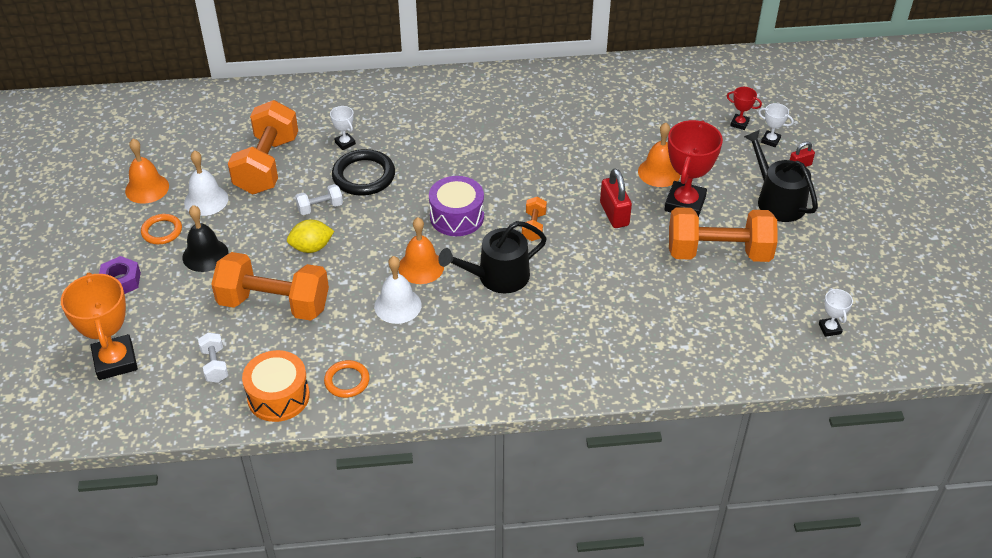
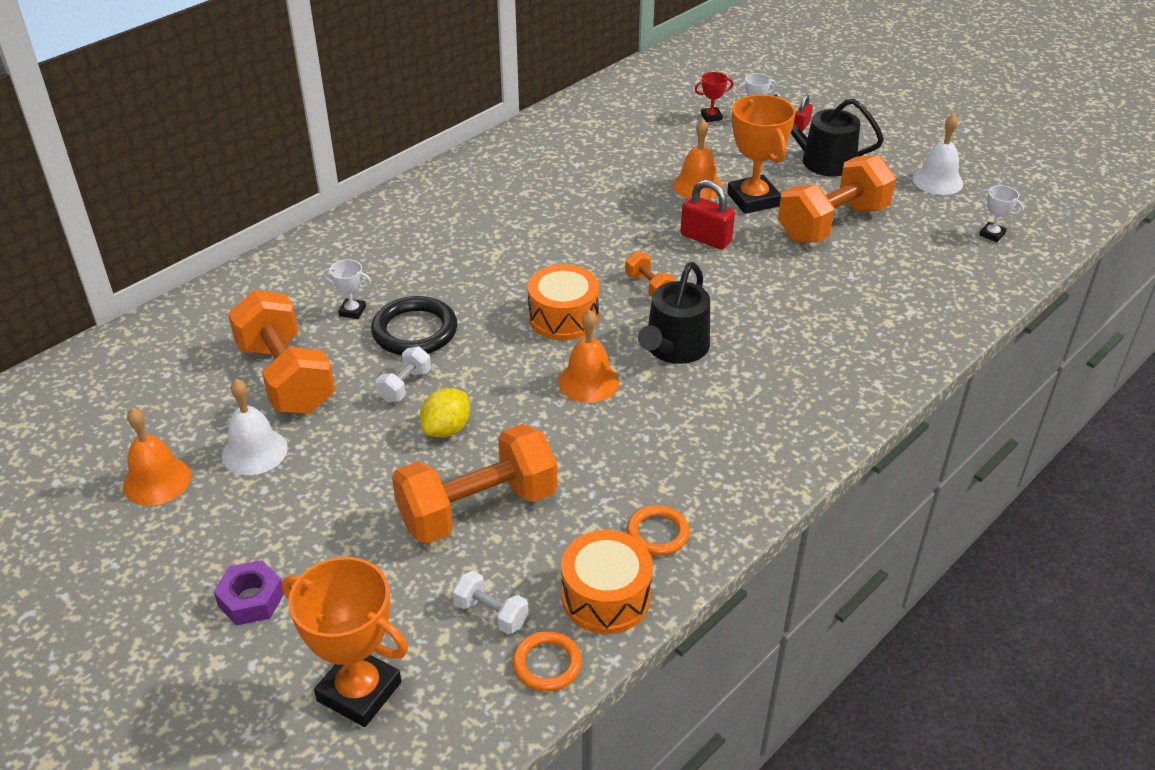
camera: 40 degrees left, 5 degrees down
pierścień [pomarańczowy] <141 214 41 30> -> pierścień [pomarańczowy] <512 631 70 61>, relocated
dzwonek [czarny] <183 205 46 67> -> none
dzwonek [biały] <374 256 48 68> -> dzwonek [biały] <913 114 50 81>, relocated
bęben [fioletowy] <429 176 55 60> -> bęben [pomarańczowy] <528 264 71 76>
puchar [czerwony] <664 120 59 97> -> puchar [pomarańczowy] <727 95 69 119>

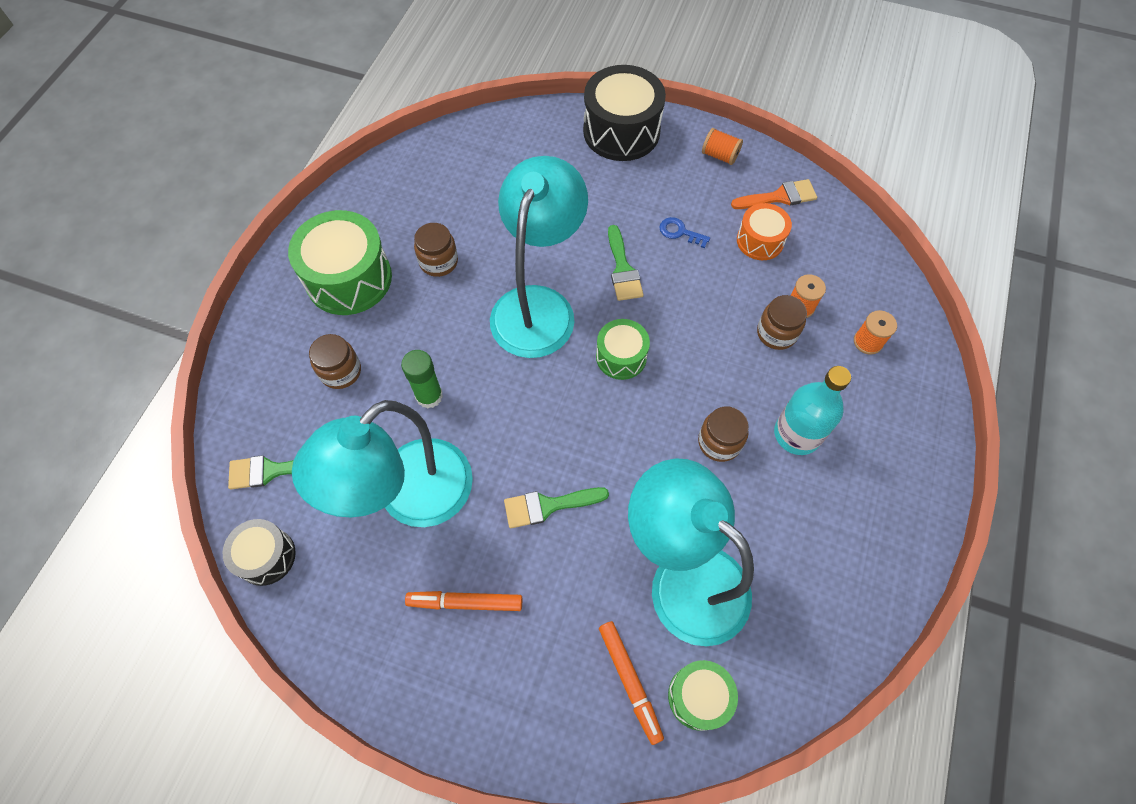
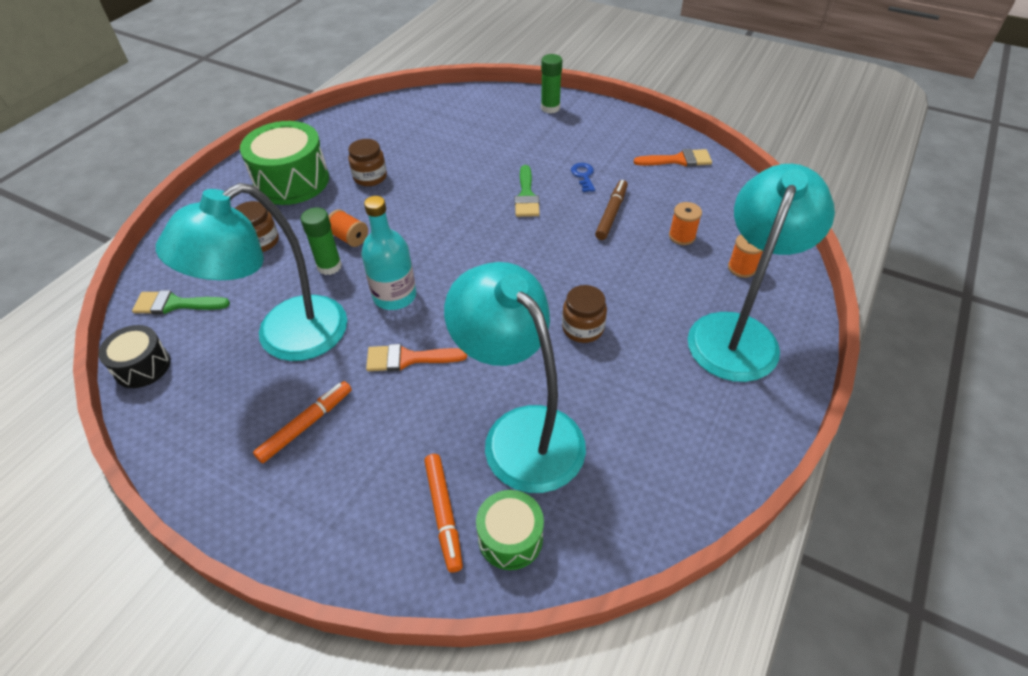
camera: 10 degrees right, 15 degrees down
flamaster [pomarańczowy] <405 591 117 20> -> flamaster [pomarańczowy] <253 381 99 82>, 120 degrees clockwise
lampka [turkusowy] <490 156 98 202> -> lampka [turkusowy] <688 164 147 218>, relocated
pędzel [zielony] <504 487 105 41> -> pędzel [pomarańczowy] <366 344 101 27>
bęben [czarny] <583 65 83 96> -> klej w sztyfcie [zielony] <541 54 21 59>
bęben [zielony] <596 319 54 61> -> none
klucz [niebieski] <659 217 51 31> -> klucz [niebieski] <571 163 24 29>, 45 degrees clockwise
szpulka [pomarańczowy] <702 128 41 37> -> szpulka [pomarańczowy] <329 209 39 38>, relocated
bęben [pomarańczowy] <737 203 55 57> -> none
słoik [brązowy] <757 295 50 55> -> none
butelka [turkusowy] <774 366 77 89> -> butelka [turkusowy] <361 196 55 114>, relocated
none -> flamaster [brązowy] <595 180 33 60>

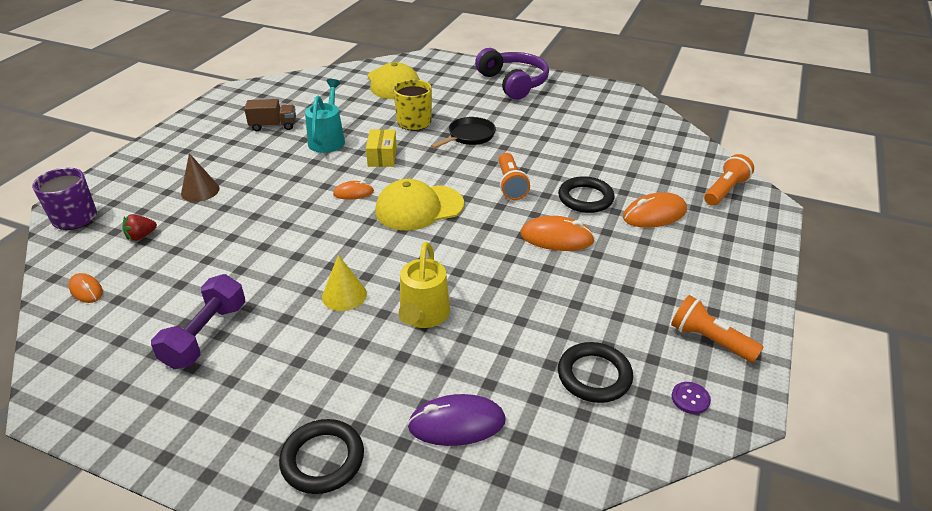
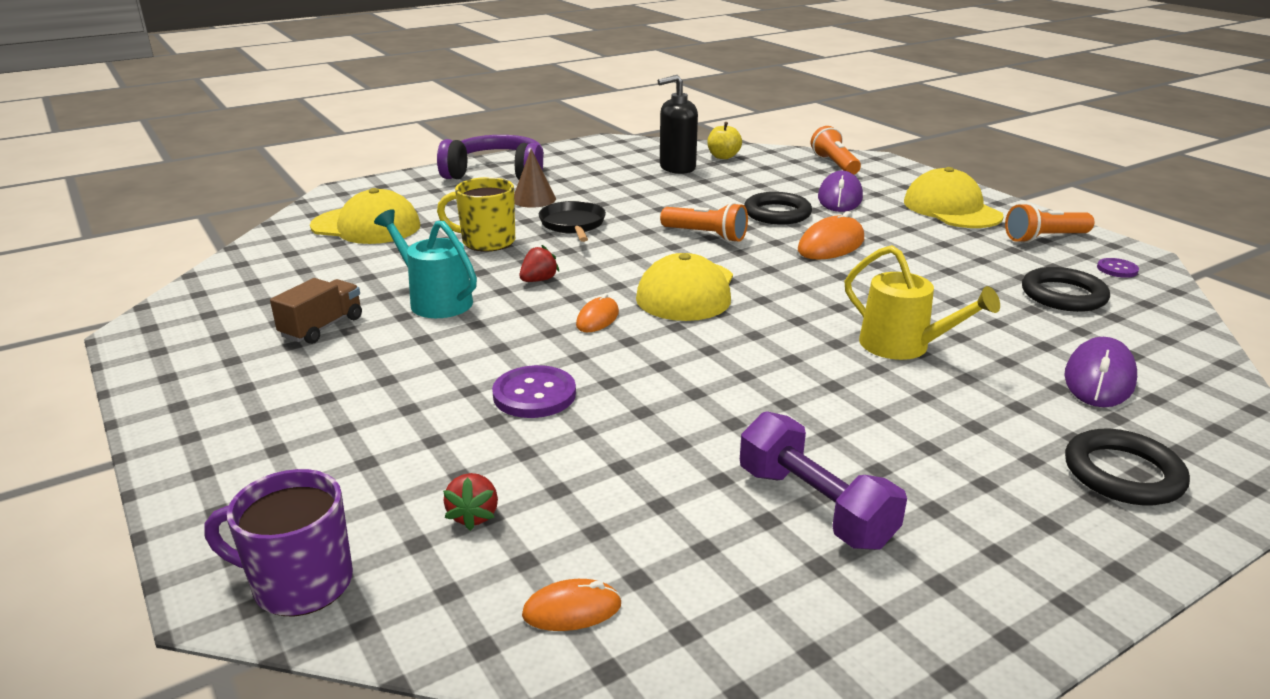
camera: 55 degrees left, 10 degrees down
stożek [brązowy] <181 153 39 49> -> stożek [brązowy] <514 149 42 59>, relocated
stożek [żółty] <322 255 45 56> -> none
pudełko [żółty] <366 129 31 38> -> truskawka [czerwony] <519 245 41 37>
myszka [pomarańczowy] <623 192 64 36> -> myszka [fioletowy] <818 171 45 41>
none -> guzik [fioletowy] <492 365 84 53>
none -> dozownik mydła [czarny] <658 75 40 99>
none -> jabłko [żółty] <708 122 34 37>
none -> czapka [żółty] <904 167 100 61>

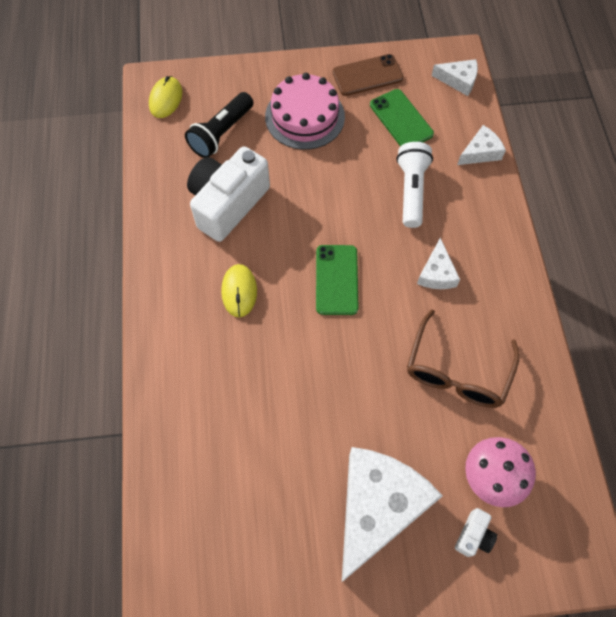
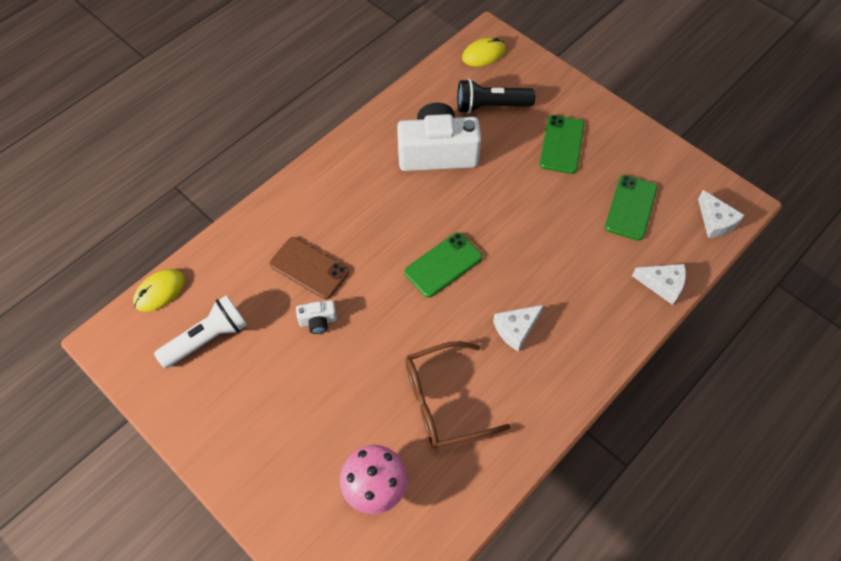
camera: 50 degrees right, 5 degrees down
myszka [żółty] <221 264 36 53> -> myszka [żółty] <133 269 52 43>, relocated
tort [różowy] <265 73 80 77> -> telefon [zielony] <539 115 45 59>
telefon [brązowy] <332 54 72 42> -> telefon [brązowy] <270 237 79 62>, relocated
ser [biały] <342 447 101 135> -> none
latarka [biały] <396 142 37 86> -> latarka [biały] <154 295 93 74>, relocated
aparat fotograficzny [biały] <455 508 42 49> -> aparat fotograficzny [biały] <296 300 41 34>, relocated

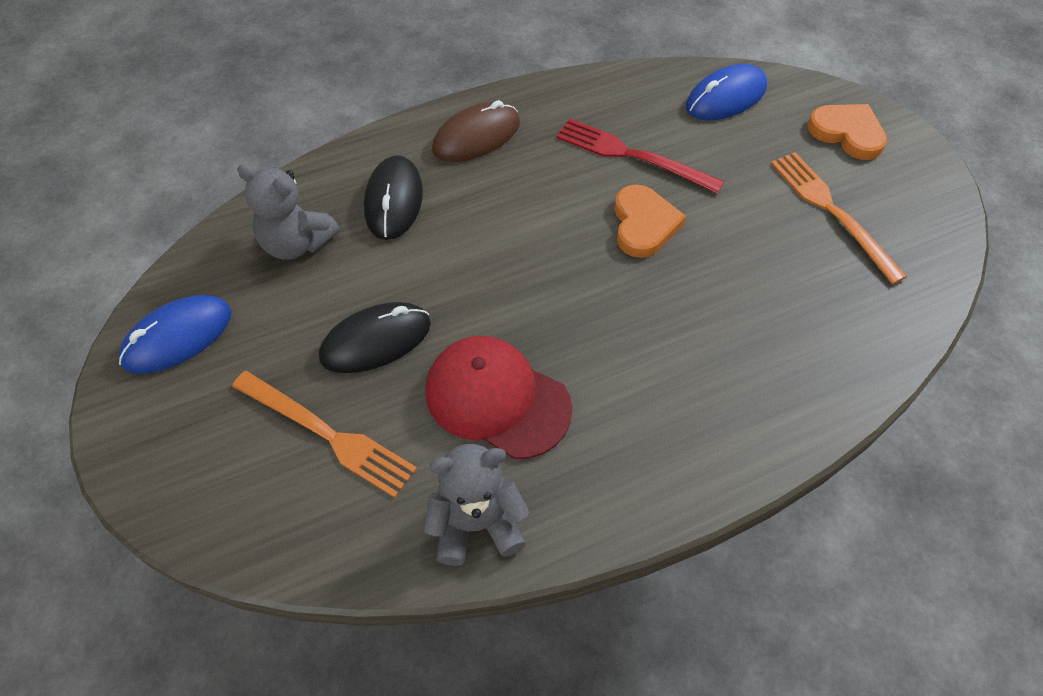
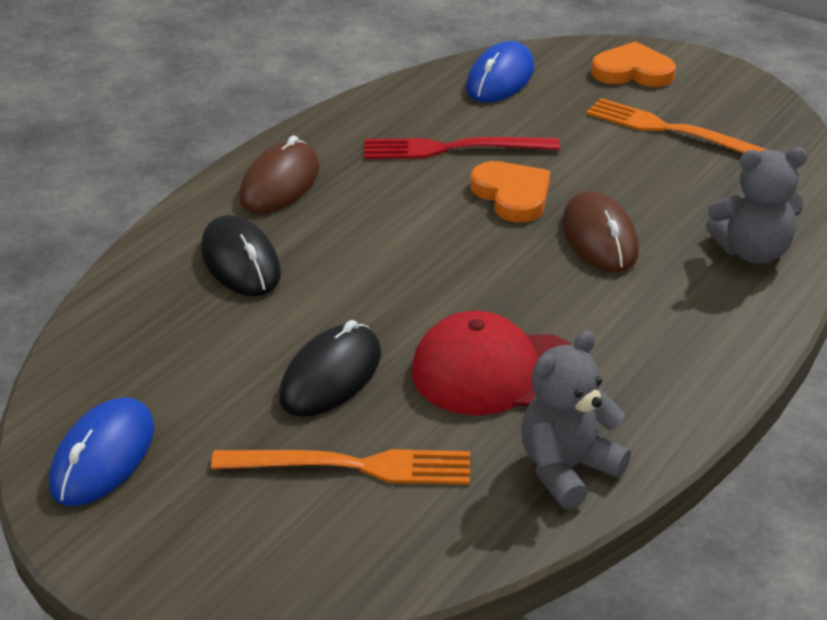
camera: 30 degrees left, 20 degrees down
miś [szary] <237 164 103 95> -> miś [szary] <706 148 102 116>, relocated
none -> myszka [brązowy] <562 191 77 81>

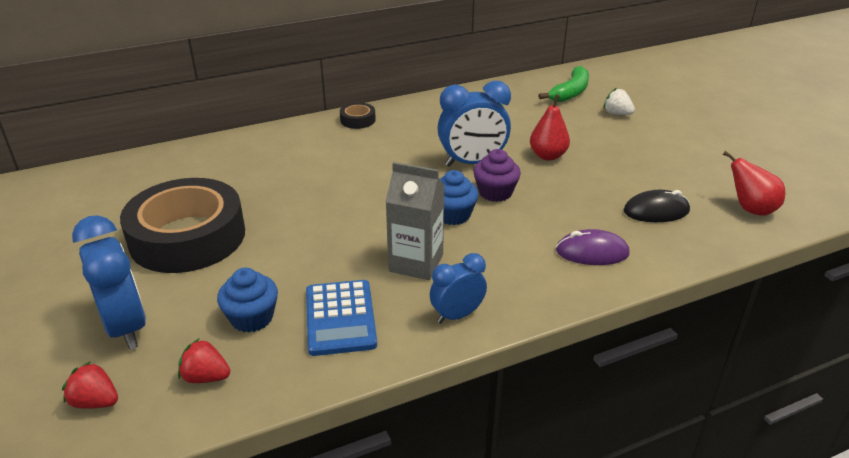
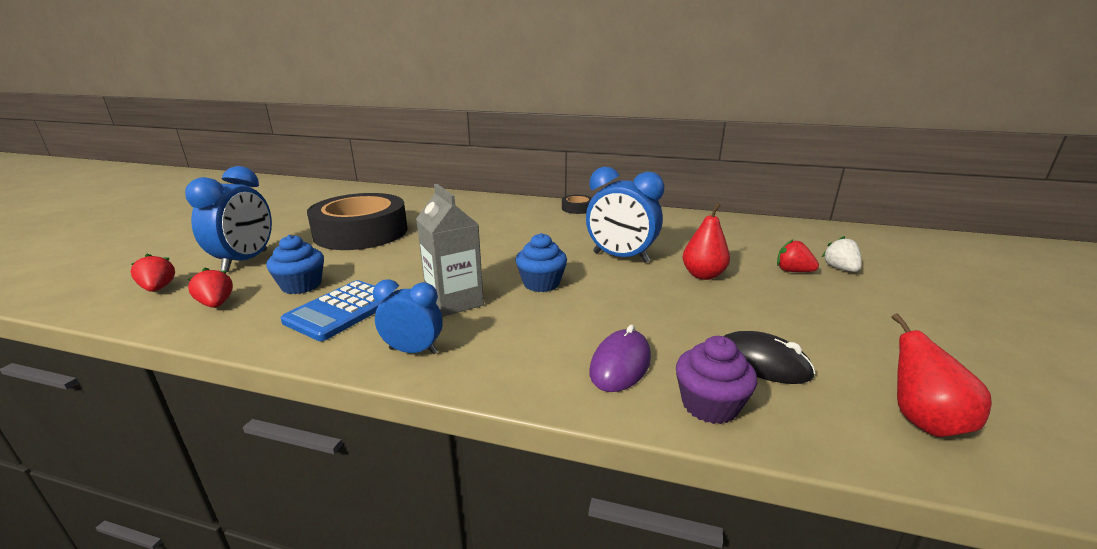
camera: 40 degrees right, 10 degrees down
muffinka [fioletowy] <473 149 48 53> -> muffinka [fioletowy] <676 336 81 88>, relocated
banan [zielony] <538 66 51 36> -> none
myszka [fioletowy] <556 229 74 36> -> myszka [fioletowy] <589 325 62 67>, 75 degrees clockwise
none -> truskawka [czerwony] <777 239 42 33>

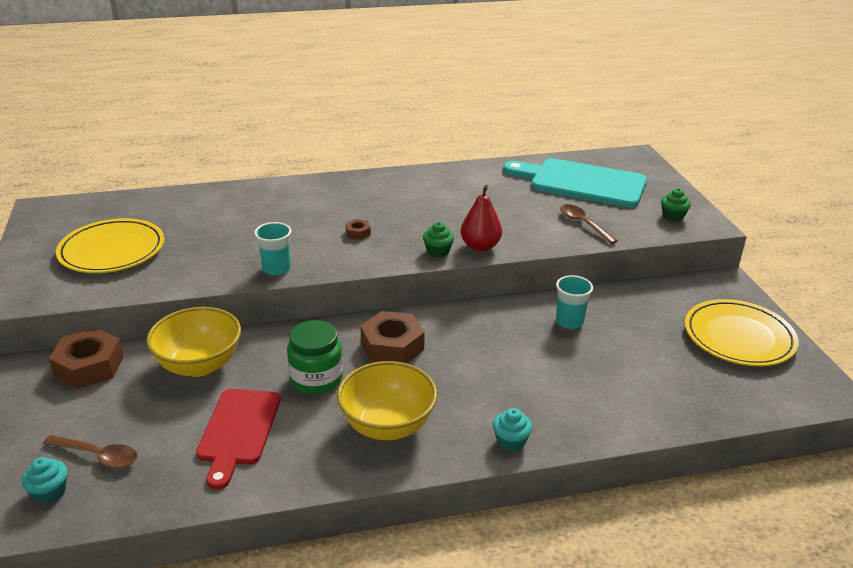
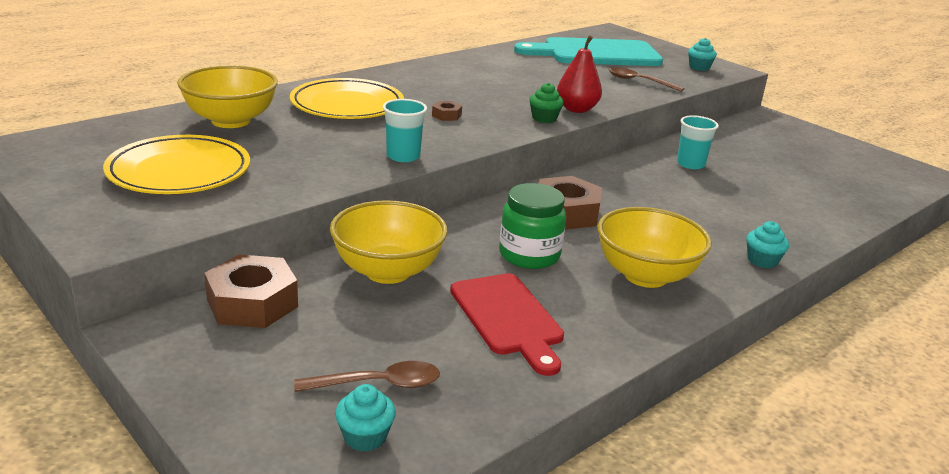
camera: 30 degrees left, 5 degrees down
muffinka [zielony] <661 188 30 34> -> muffinka [turkusowy] <688 38 29 33>
talerz [żółty] <685 299 114 67> -> talerz [żółty] <290 78 114 41>, relocated
none -> miska [żółty] <177 65 101 63>

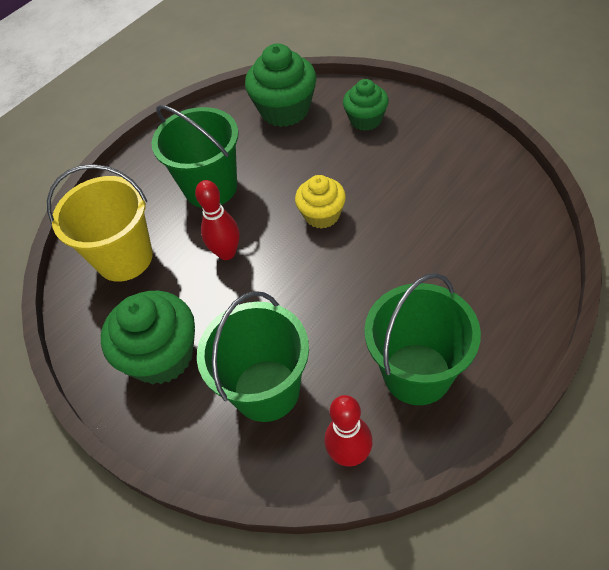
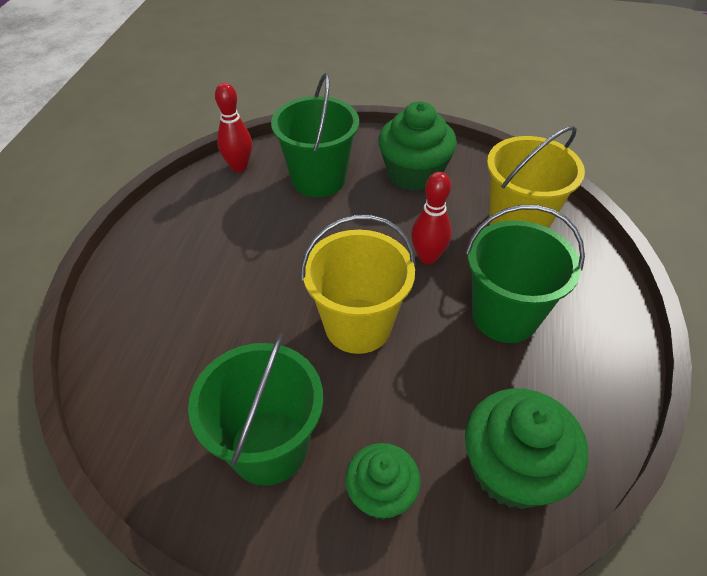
camera: 145 degrees right, 5 degrees down
muffinka [żółty] <295 175 51 54> -> wiadro [żółty] <301 215 115 139>
wiadro [zielony] <364 273 117 132> -> wiadro [zielony] <188 334 135 152>, relocated

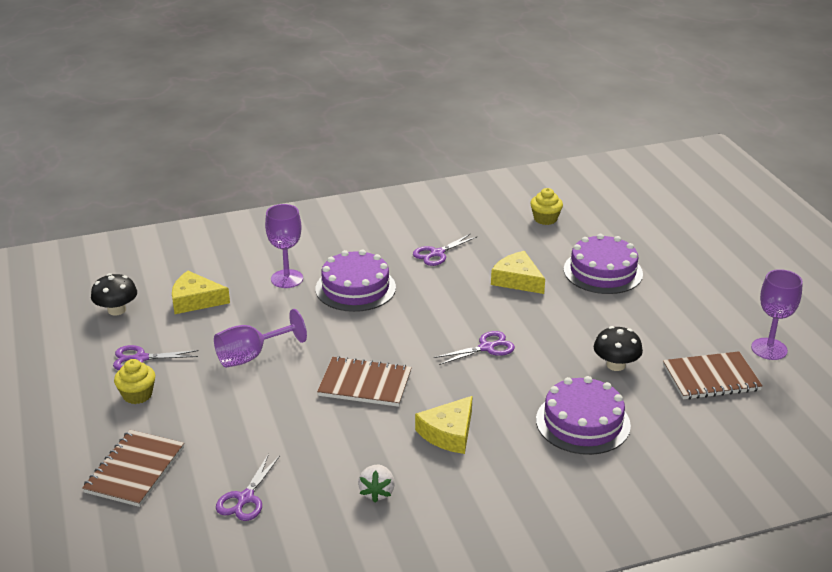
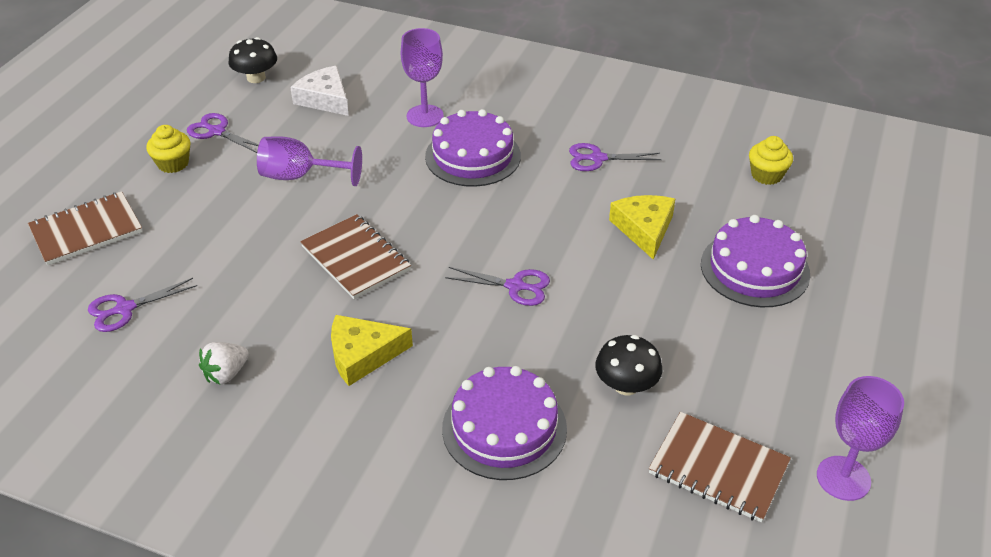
camera: 40 degrees right, 10 degrees up
ser [żółty] <172 271 58 43> -> ser [biały] <290 66 59 50>

